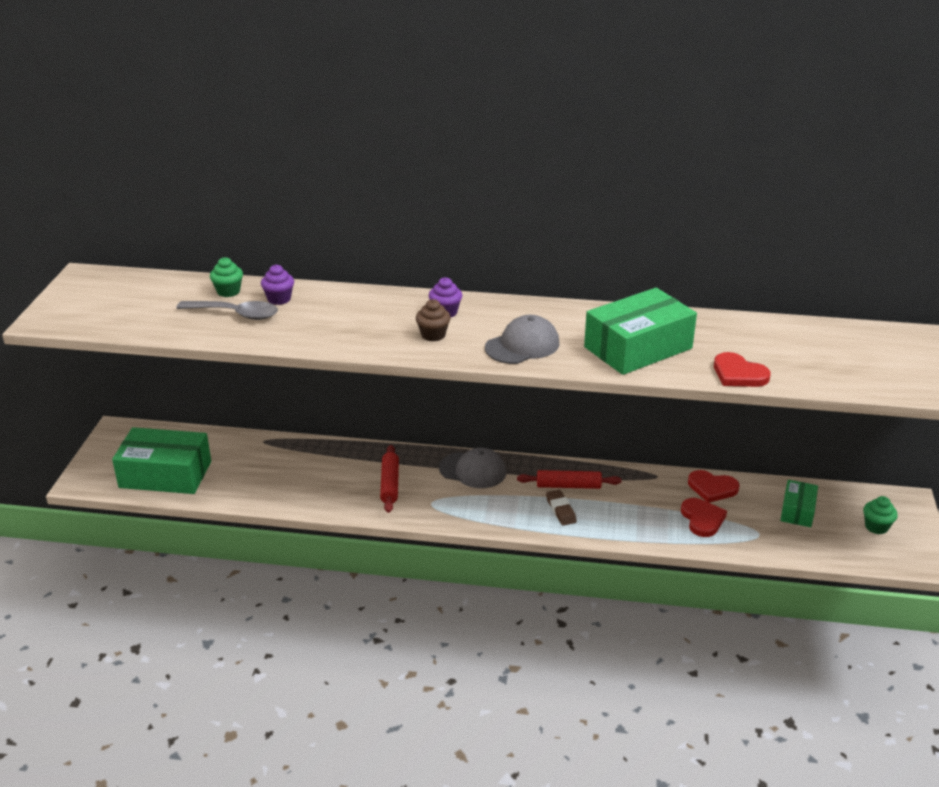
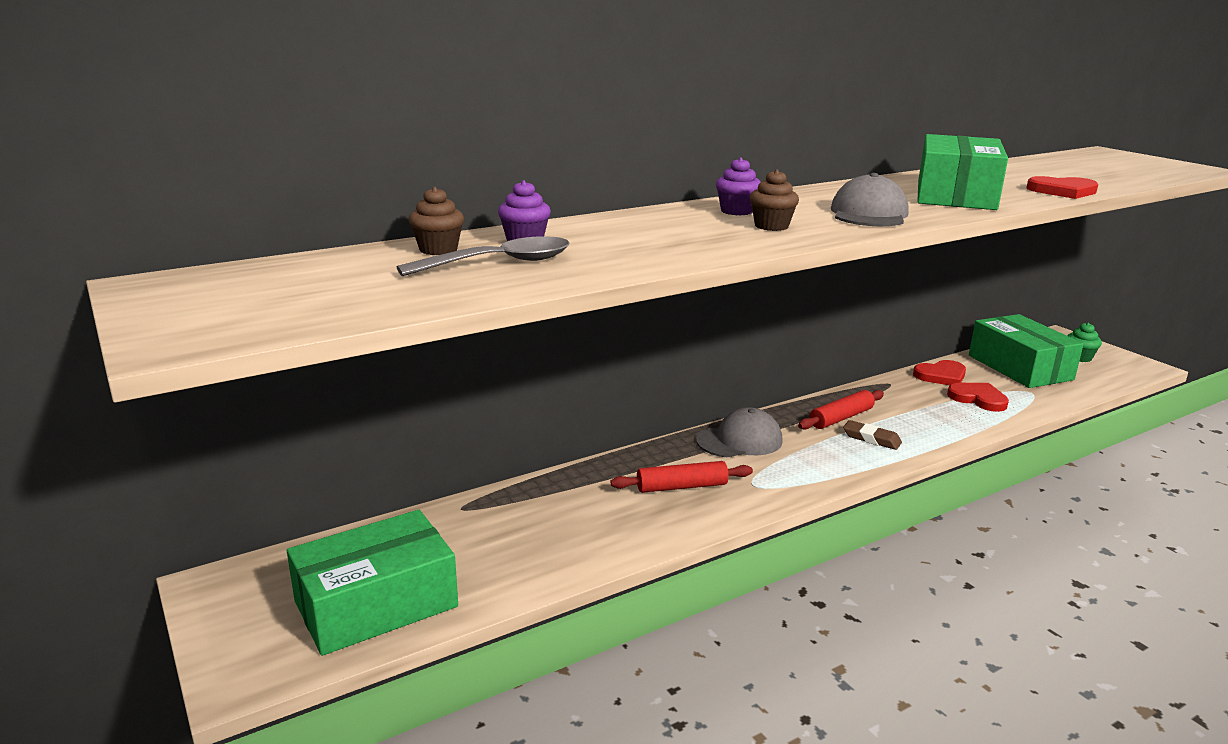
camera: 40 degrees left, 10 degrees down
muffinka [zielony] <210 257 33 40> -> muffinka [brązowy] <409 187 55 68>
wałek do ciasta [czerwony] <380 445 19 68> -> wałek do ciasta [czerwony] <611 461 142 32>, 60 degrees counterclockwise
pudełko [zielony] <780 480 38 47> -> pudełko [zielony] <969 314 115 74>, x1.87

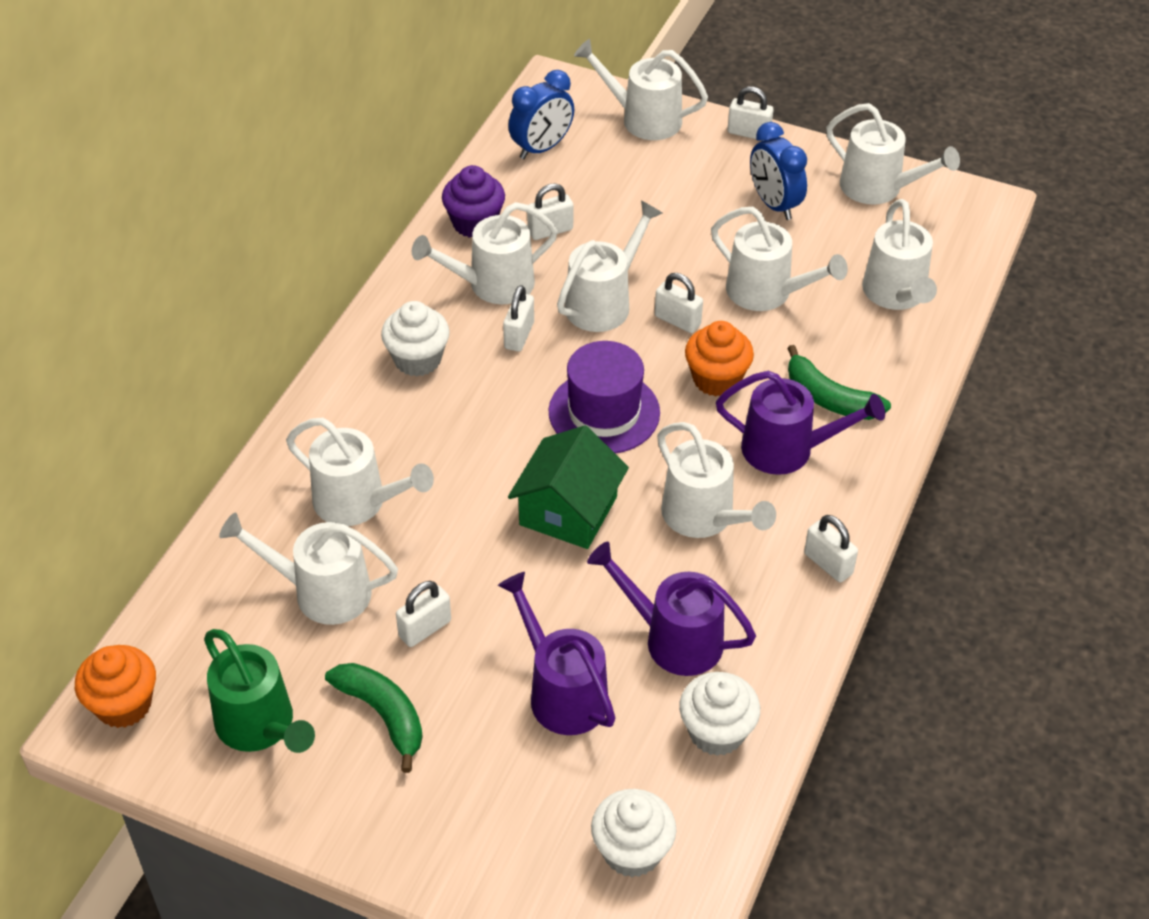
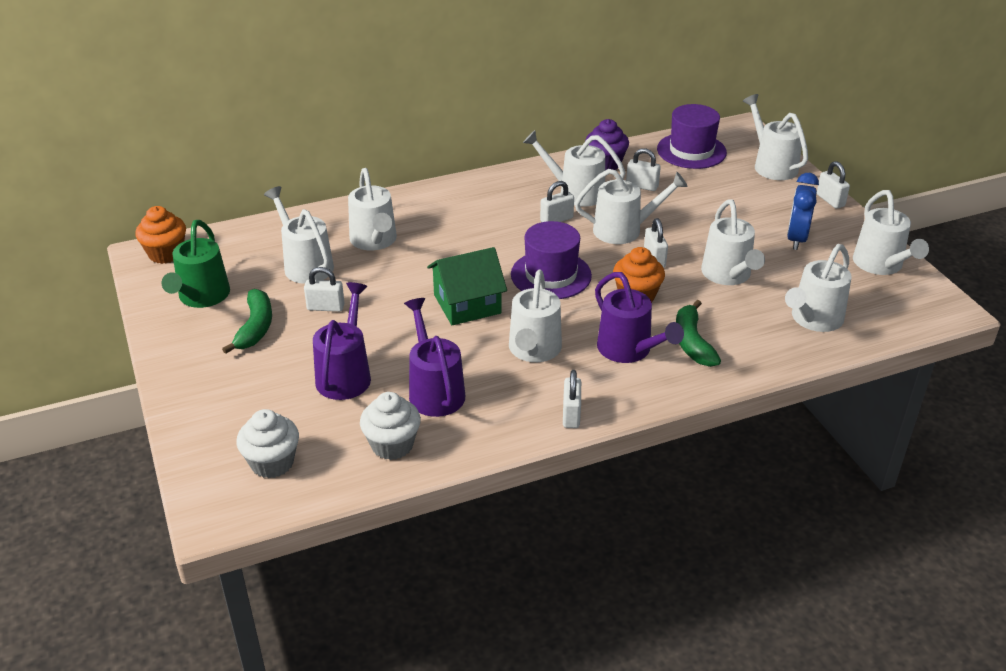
camera: 45 degrees right, 10 degrees down
muffinka [biały] <381 301 69 76> -> none
budzik [niebieski] <508 70 66 89> -> kapelusz [fioletowy] <657 104 70 65>

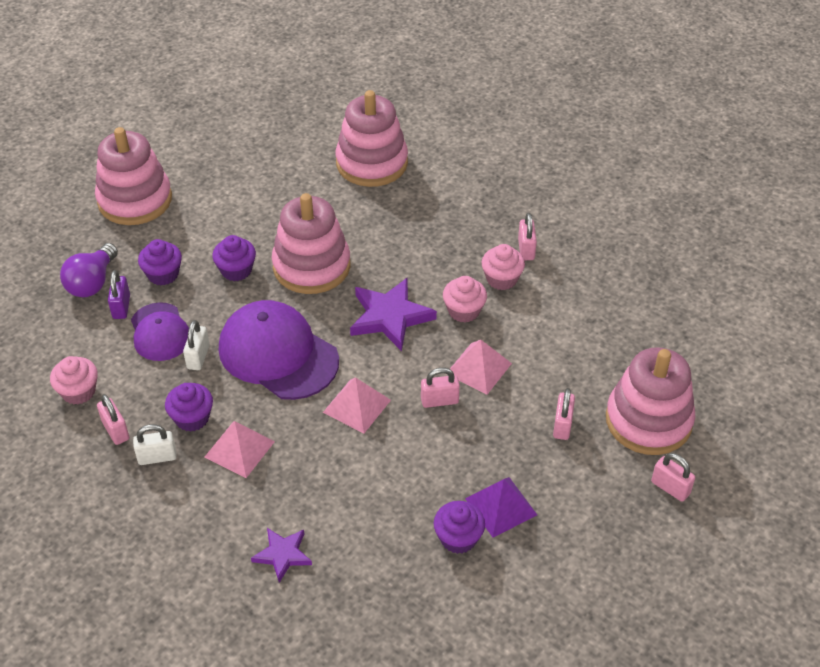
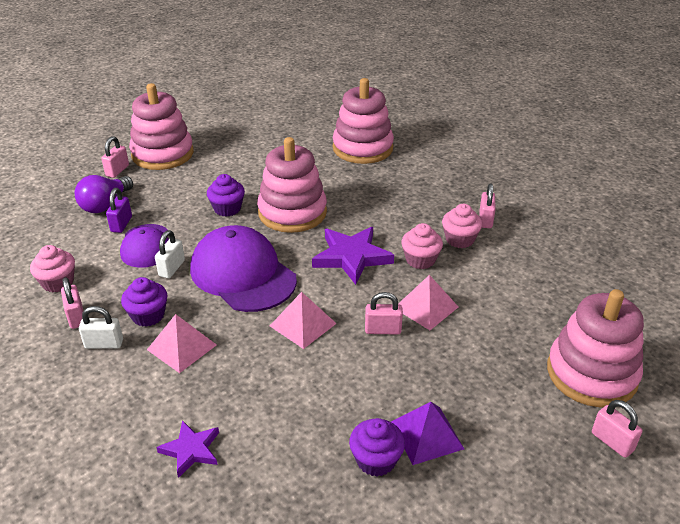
camera: 10 degrees right, 10 degrees down
muffinka [fioletowy] <138 239 44 46> -> none
kłódka [różowy] <553 388 22 52> -> kłódka [różowy] <101 136 28 42>, relocated

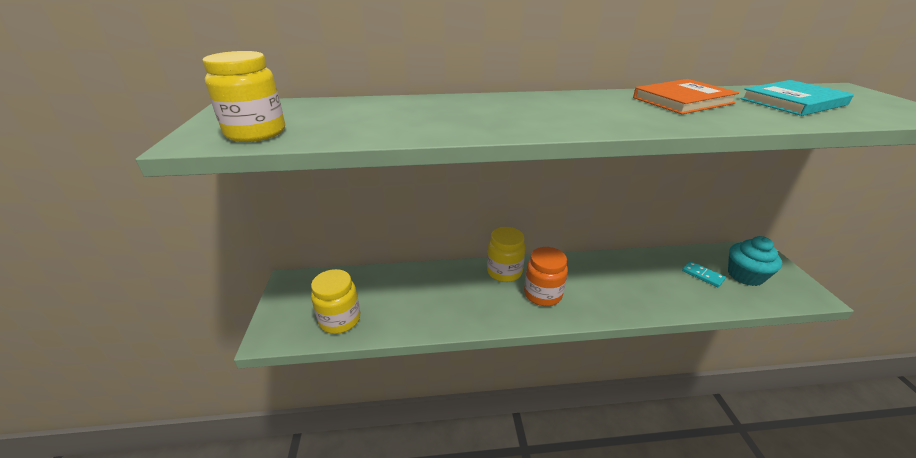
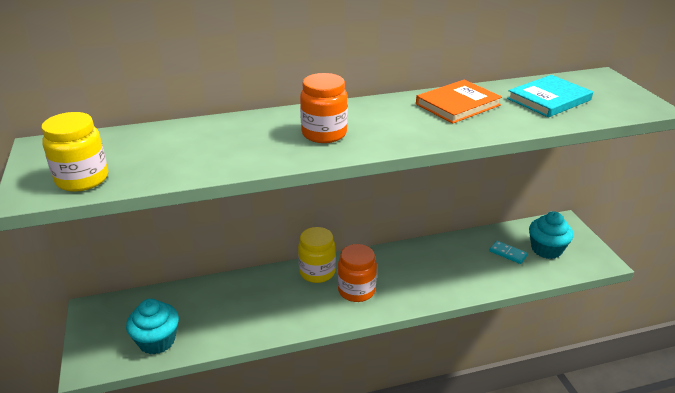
camera: 10 degrees left, 0 degrees up
słoik [żółty] <311 269 49 65> -> muffinka [turkusowy] <126 299 53 55>
none -> słoik [pomarańczowy] <300 73 48 70>

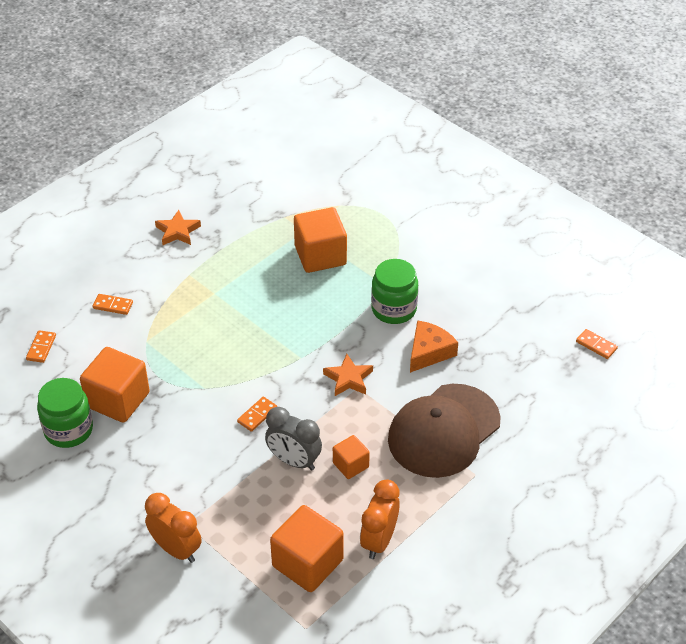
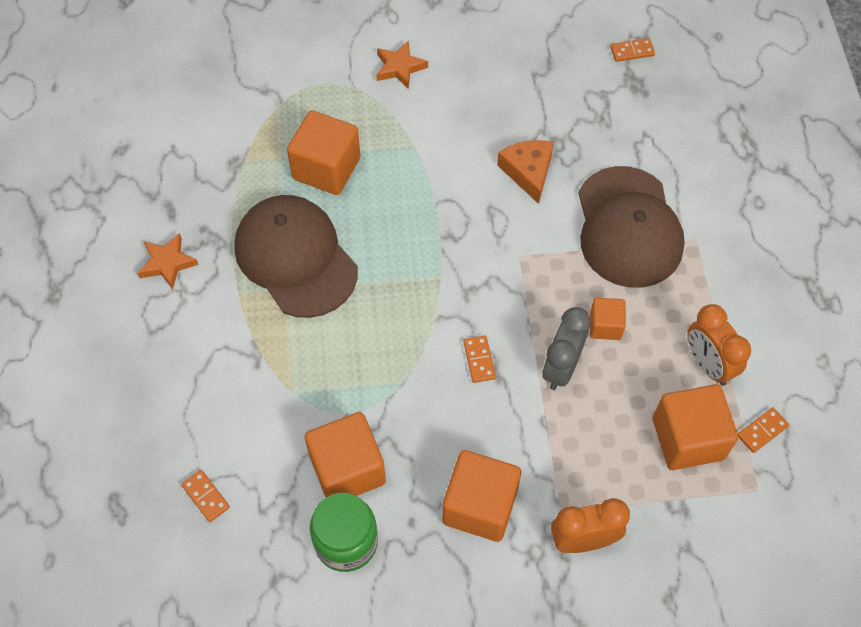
camera: 50 degrees left, 15 degrees up
kostka domina [pomarańczowy] <92 294 41 21> -> kostka domina [pomarańczowy] <738 407 51 46>, relocated
budzik [szary] <265 407 57 63> -> budzik [szary] <542 307 49 83>, 135 degrees clockwise
gwiazda [pomarańczowy] <323 354 50 42> -> gwiazda [pomarańczowy] <376 40 52 49>, relocated
słoik [zielony] <371 259 47 65> -> none
none -> czapka [brązowy] <234 195 124 123>
none -> sześcian [pomarańczowy] <442 450 79 92>

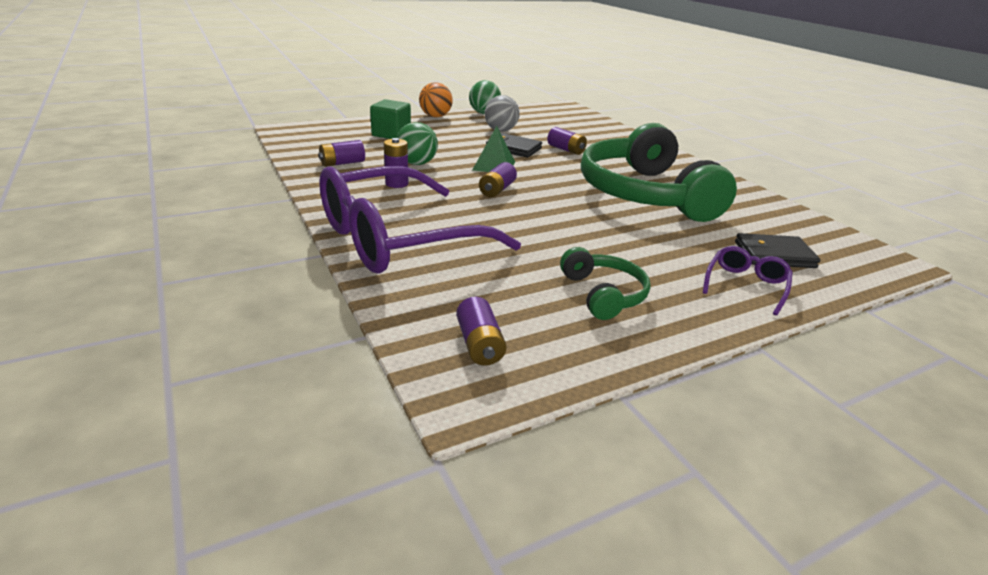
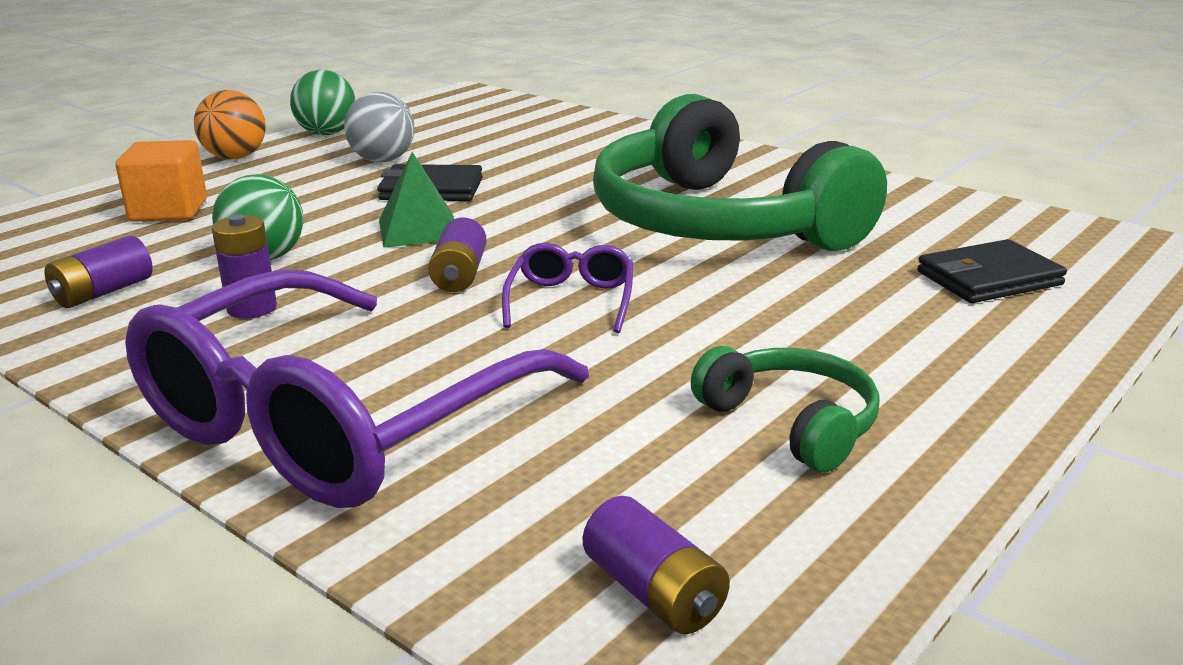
camera: 20 degrees left, 5 degrees down
sześcian [zielony] <370 99 41 40> -> sześcian [pomarańczowy] <116 140 91 82>
bateria [fioletowy] <547 127 40 28> -> none
okulary [fioletowy] <703 246 90 69> -> okulary [fioletowy] <502 243 132 90>, relocated

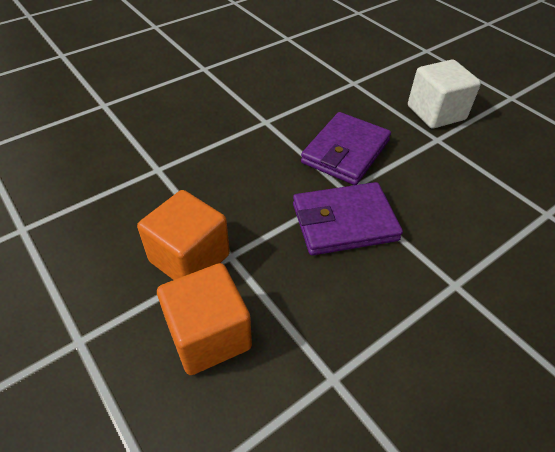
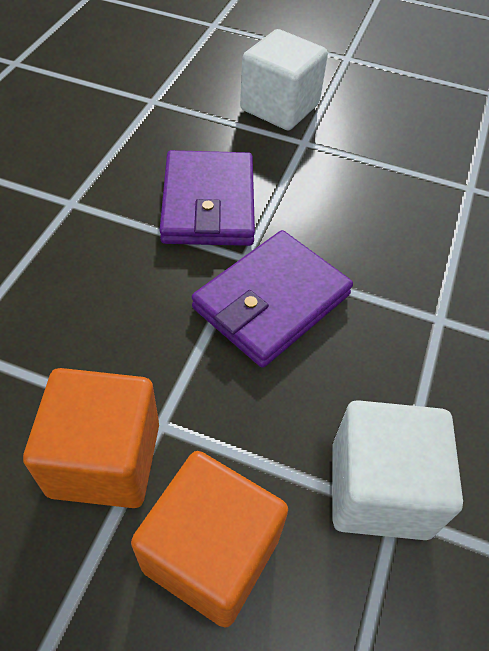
camera: 35 degrees left, 5 degrees up
none -> sześcian [biały] <333 400 130 140>

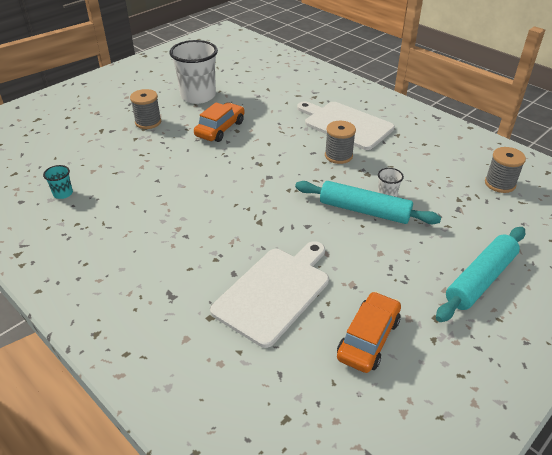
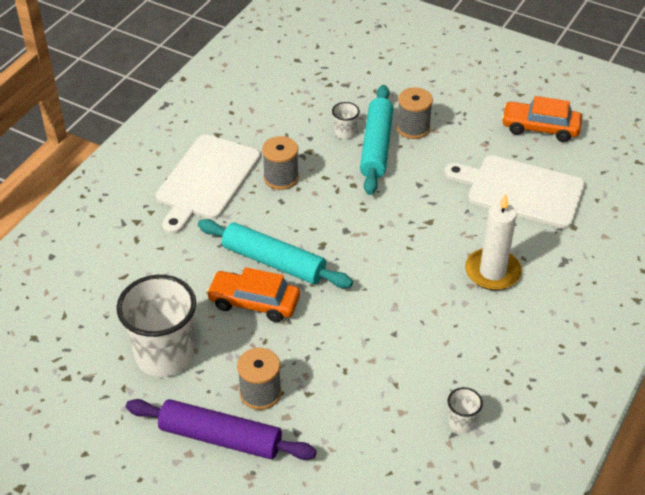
camera: 105 degrees left, 5 degrees up
szklanka [turkusowy] <43 165 30 34> -> szklanka [biały] <448 387 35 46>
wałek do ciasta [turkusowy] <436 227 89 95> -> wałek do ciasta [turkusowy] <198 219 155 69>, relocated
szpulka [szary] <485 147 41 46> -> szpulka [szary] <397 87 36 52>, relocated
none -> wałek do ciasta [fioletowy] <126 399 191 61>
none -> świeca [biały] <465 193 57 97>

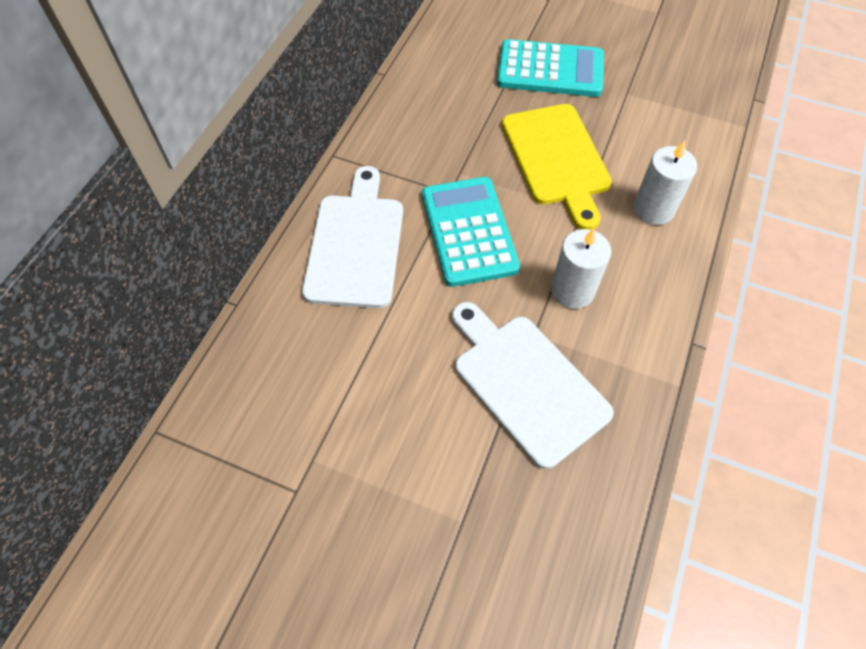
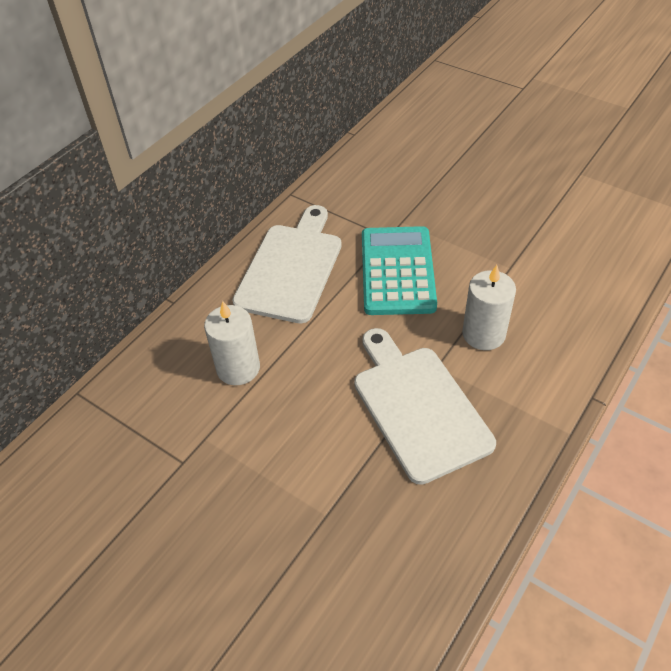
camera: 15 degrees right, 10 degrees down
kalkulator [turkusowy] <497 39 107 58> -> none
deska do krojenia [żółty] <502 104 110 126> -> none
świeca [biały] <633 140 64 85> -> świeca [biały] <204 301 56 84>, relocated

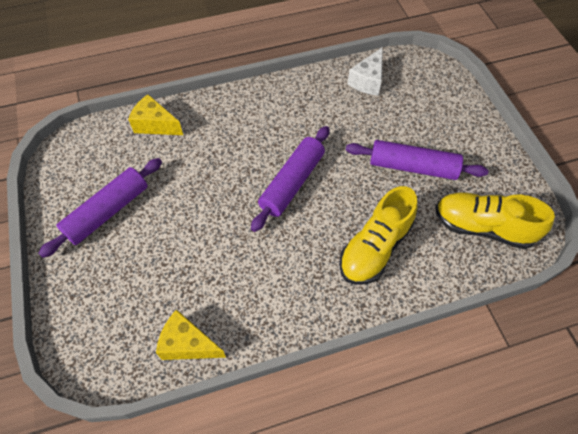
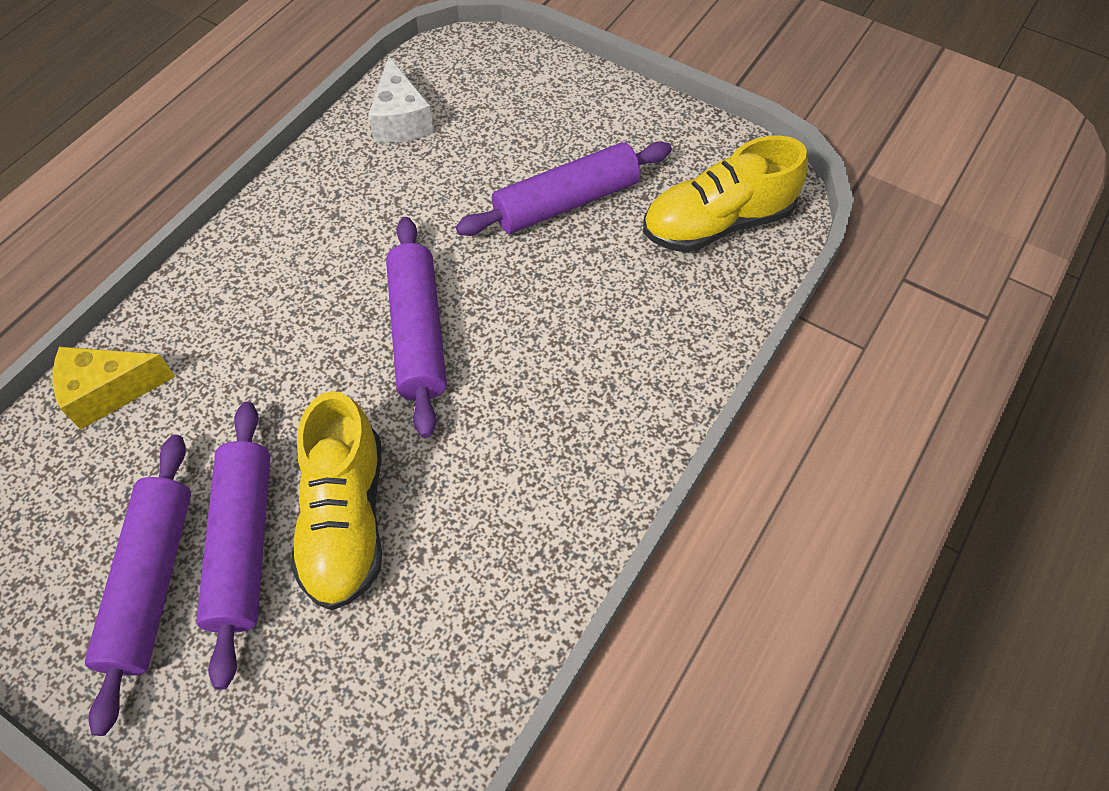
camera: 40 degrees left, 0 degrees up
ser [żółty] <156 309 70 51> -> none
but [żółty] <339 186 79 99> -> but [żółty] <291 391 91 219>, relocated
none -> wałek do ciasta [fioletowy] <196 401 74 289>

